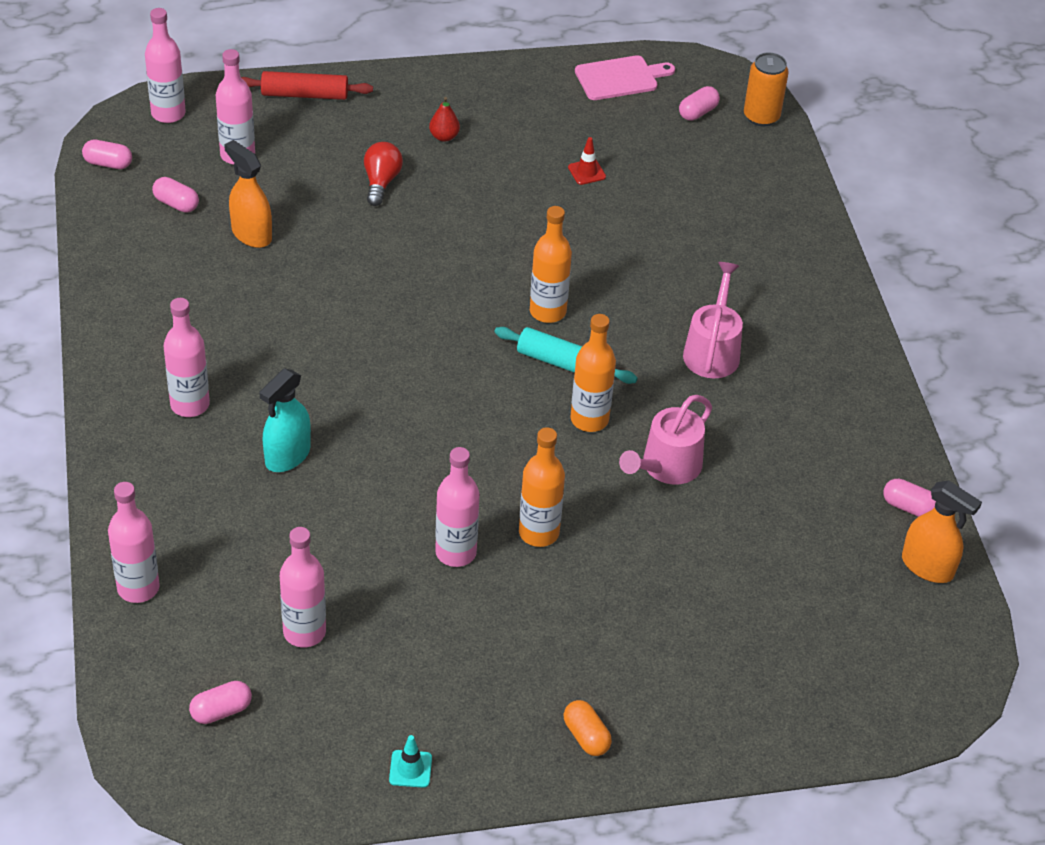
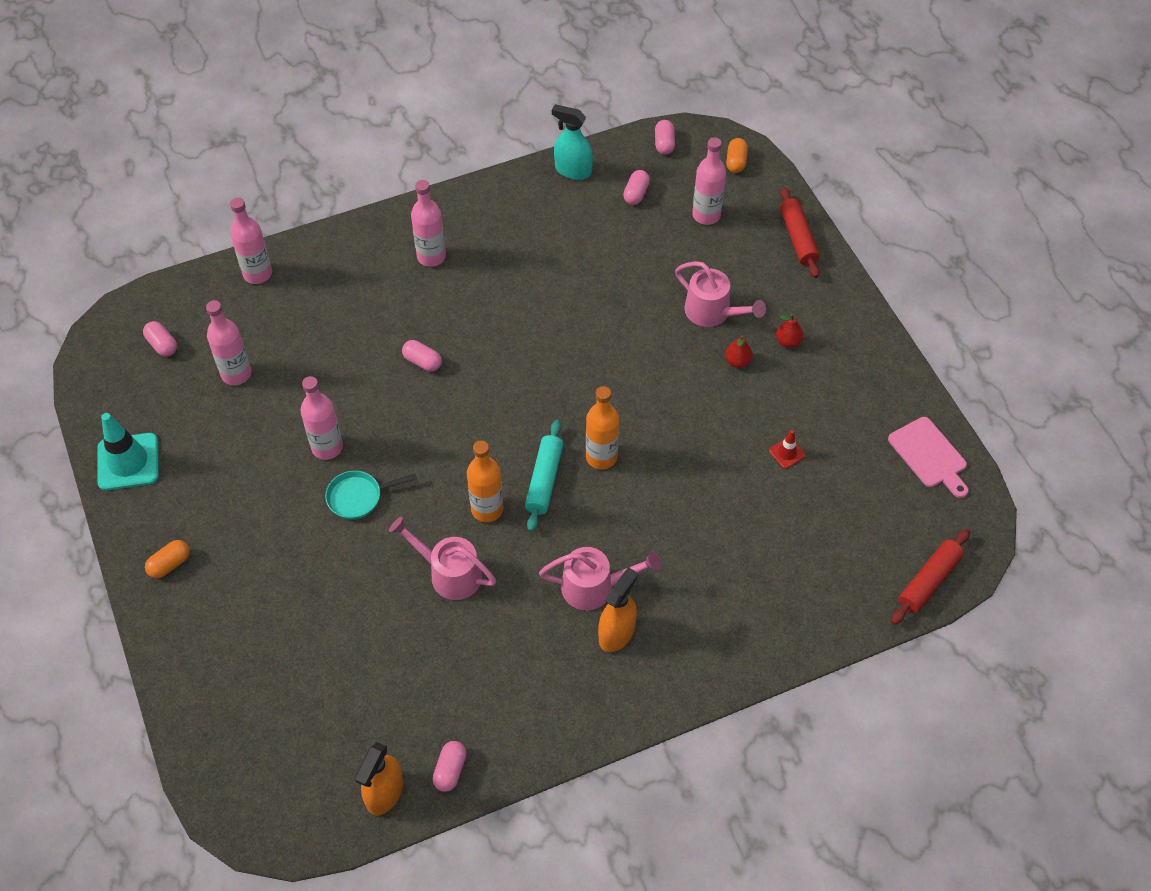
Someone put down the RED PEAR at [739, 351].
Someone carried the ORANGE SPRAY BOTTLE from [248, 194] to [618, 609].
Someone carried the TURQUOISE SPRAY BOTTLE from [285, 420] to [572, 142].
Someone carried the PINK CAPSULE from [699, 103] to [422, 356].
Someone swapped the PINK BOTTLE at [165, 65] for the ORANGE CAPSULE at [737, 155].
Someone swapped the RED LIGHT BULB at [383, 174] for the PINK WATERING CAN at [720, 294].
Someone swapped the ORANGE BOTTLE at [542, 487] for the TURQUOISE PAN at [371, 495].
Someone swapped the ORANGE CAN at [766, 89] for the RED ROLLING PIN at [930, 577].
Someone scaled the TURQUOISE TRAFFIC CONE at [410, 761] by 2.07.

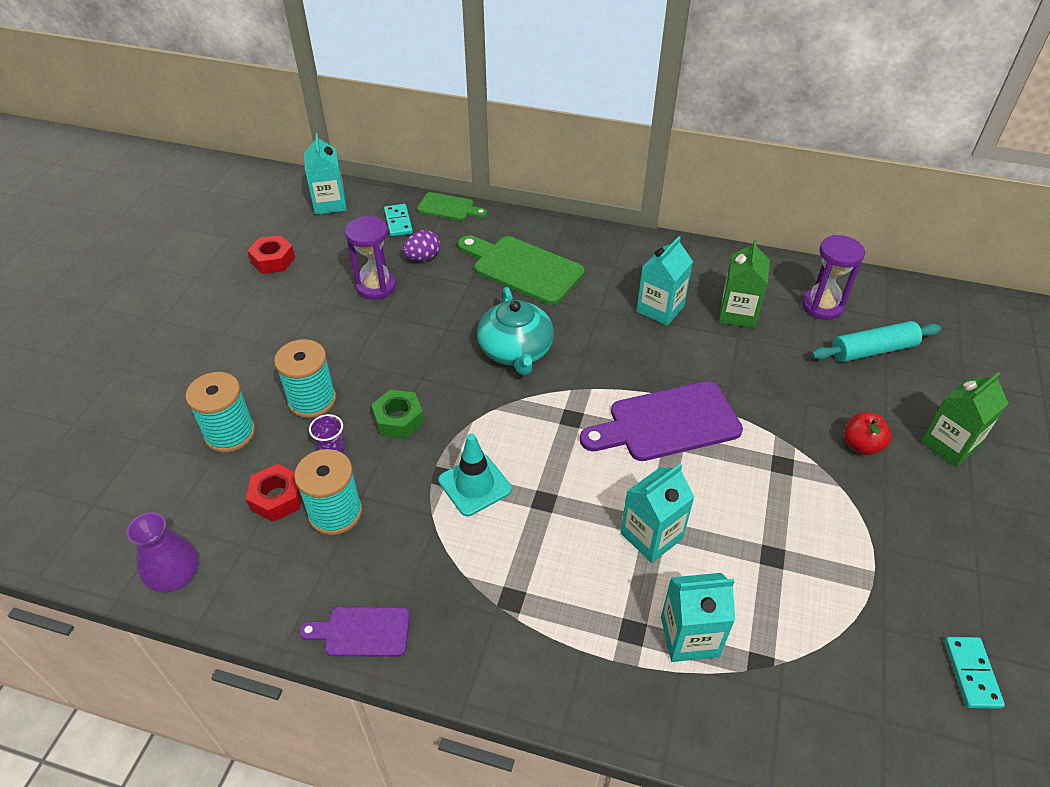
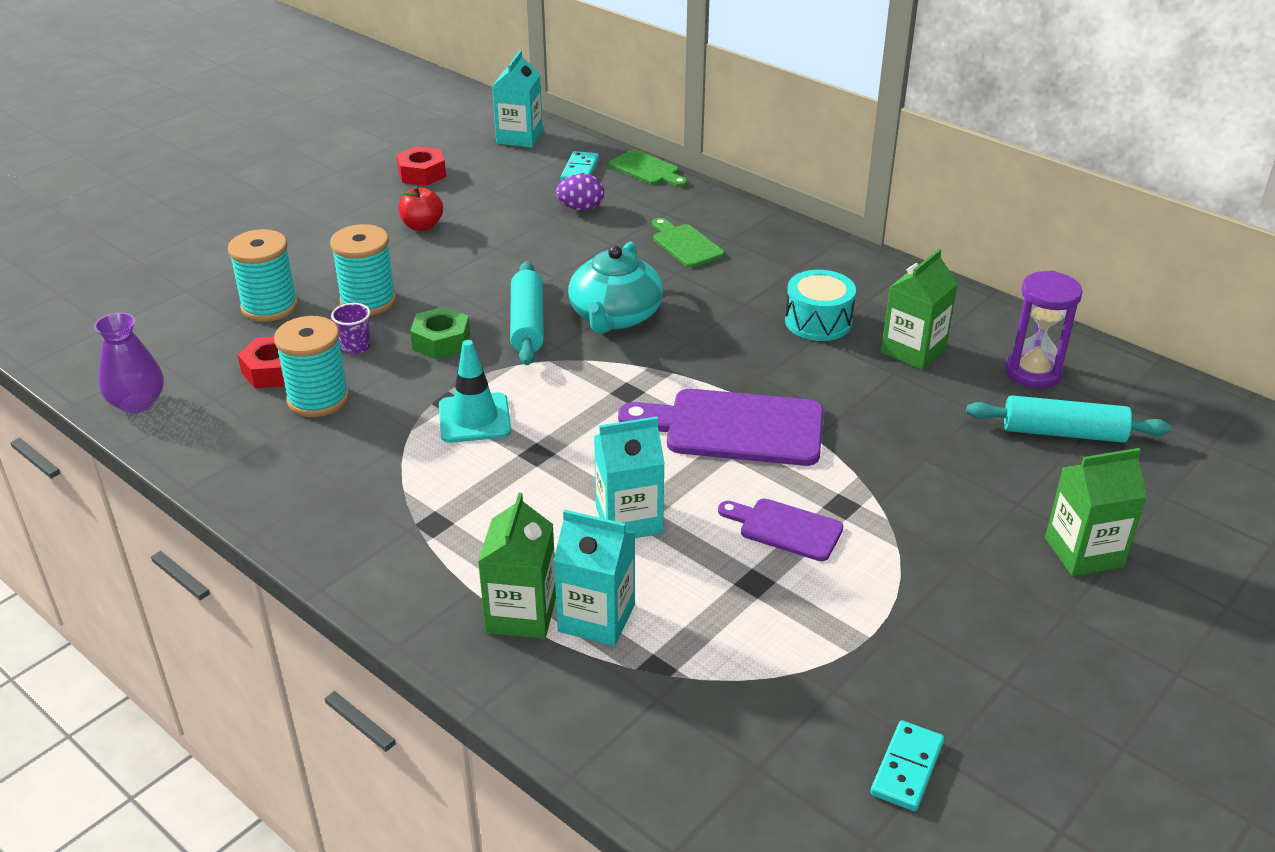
Someone took away the PURPLE HOURGLASS at [370, 258].
Someone put down the GREEN CARTON at [517, 566].
Someone put down the TURQUOISE ROLLING PIN at [527, 313].
Someone carried the PURPLE CUTTING BOARD from [354, 632] to [780, 529].
Someone carried the RED APPLE from [867, 433] to [420, 208].
Someone swapped the TURQUOISE CARTON at [665, 281] for the TURQUOISE DRUM at [820, 305].
Someone scaled the GREEN CUTTING BOARD at [521, 270] by 0.56.

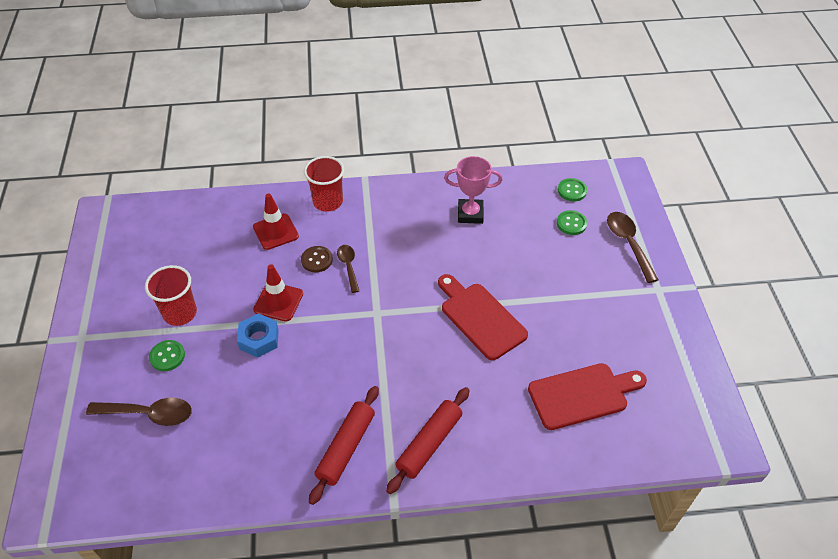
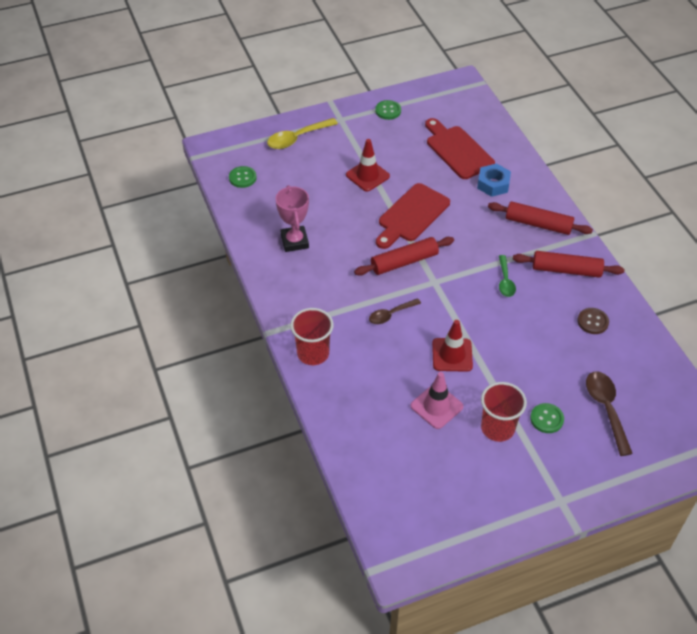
Someone put down the RED ROLLING PIN at [404, 256].
Someone put down the PINK TRAFFIC CONE at [437, 400].
Someone put down the GREEN SPOON at [507, 276].
Someone carried the BLUE NUT from [258, 335] to [494, 180].
Someone carried the RED TRAFFIC CONE from [276, 221] to [368, 165].
Someone carried the BROWN BUTTON from [317, 259] to [593, 321].
Someone carried the GREEN BUTTON from [572, 222] to [388, 110].
Someone repainted the BROWN SPOON at [633, 247], which became the YELLOW SPOON at [302, 133].

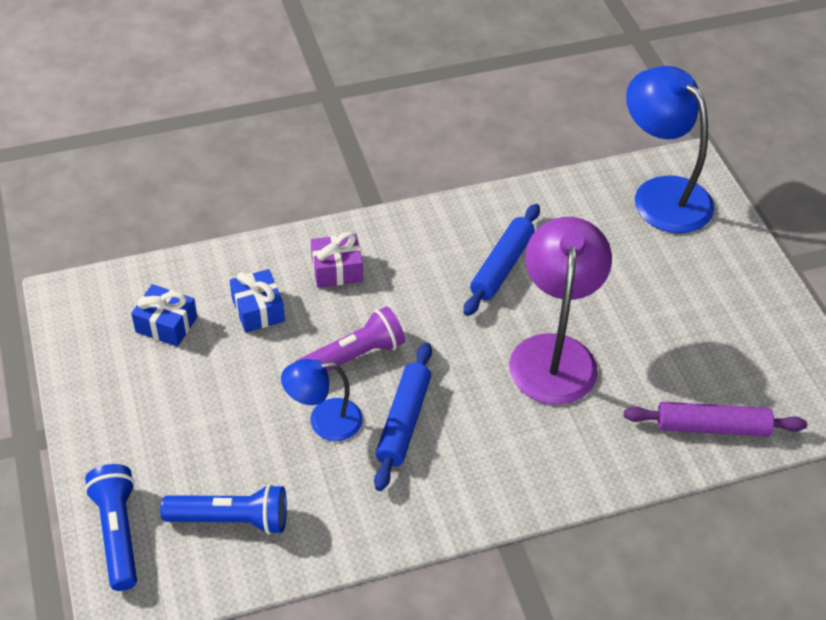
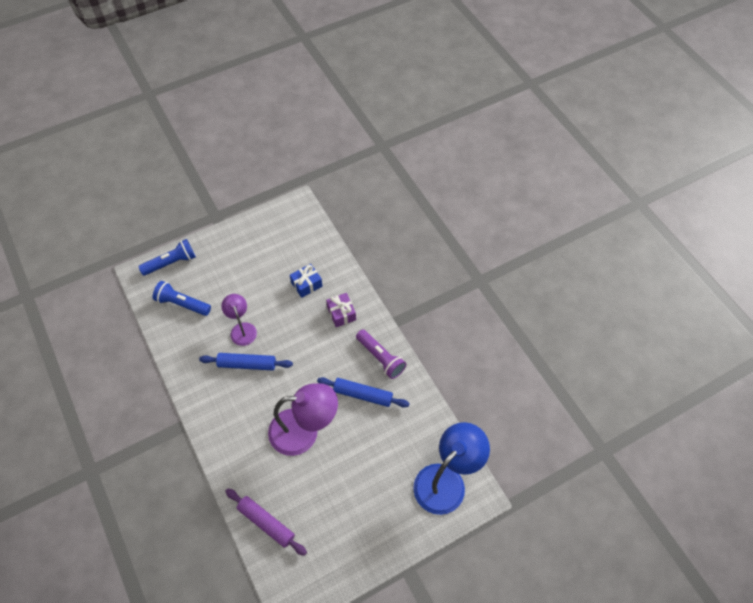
Someone took away the BLUE GIFT at [164, 315].
Someone carried the PURPLE FLASHLIGHT from [350, 338] to [381, 354].
Someone repainted the BLUE LAMP at [322, 400], which became the PURPLE LAMP at [239, 320].
Someone rotated the BLUE FLASHLIGHT at [223, 509] by 120 degrees clockwise.
Someone rotated the PURPLE ROLLING PIN at [715, 419] by 45 degrees counterclockwise.

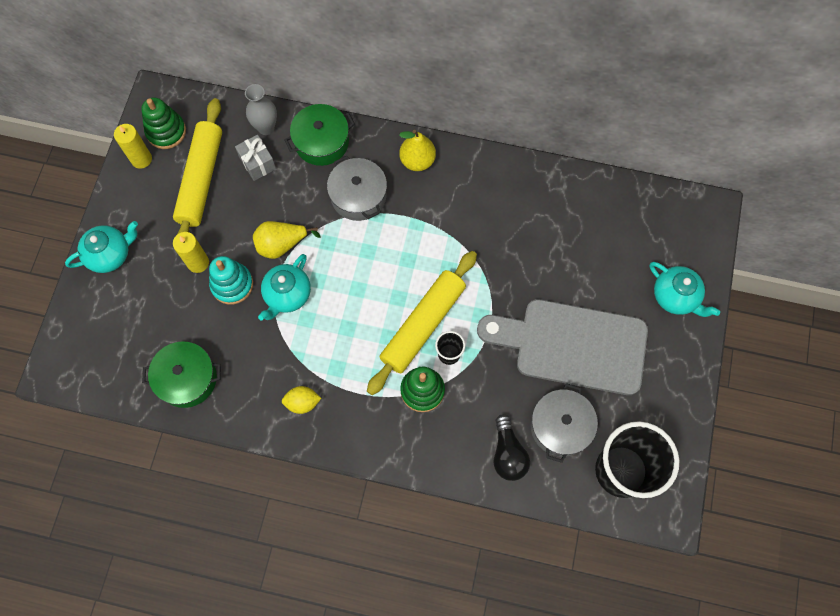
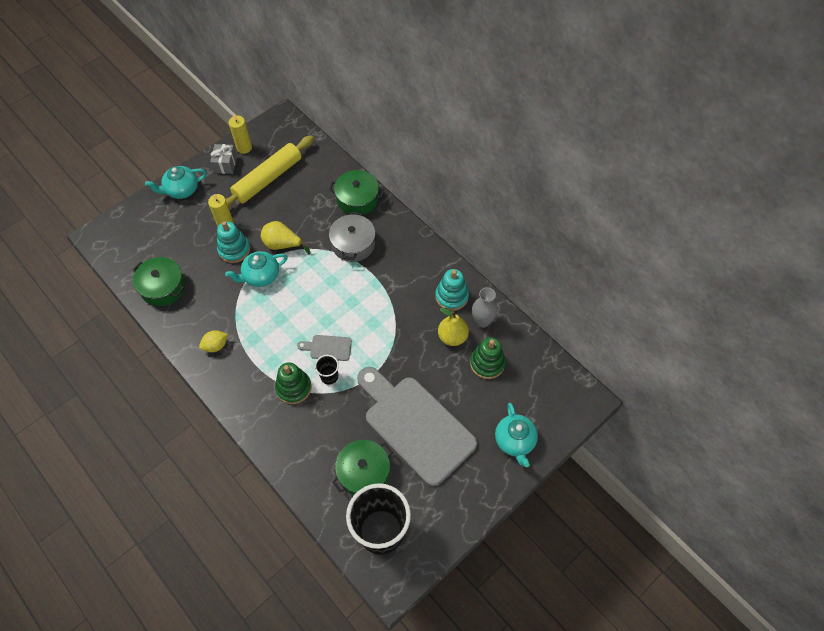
Someone took away the BLACK LIGHT BULB at [512, 447].
Someone put down the TURQUOISE STACKING TOY at [452, 290].
Someone carried the GREEN STACKING TOY from [163, 123] to [487, 358].
Someone carried the GREY GIFT from [255, 158] to [223, 159].
Someone carried the GREY VASE from [261, 109] to [485, 307].
Someone carried the YELLOW PEAR from [417, 150] to [453, 326].
Someone swapped the YELLOW ROLLING PIN at [422, 323] for the GREY CUTTING BOARD at [324, 348].
Someone repainted the GREY POT at [564, 423], which became the GREEN POT at [362, 468].
Someone rotated the TURQUOISE TEAPOT at [101, 247] by 150 degrees clockwise.
Someone rotated the YELLOW LEMON at [301, 400] by 60 degrees counterclockwise.

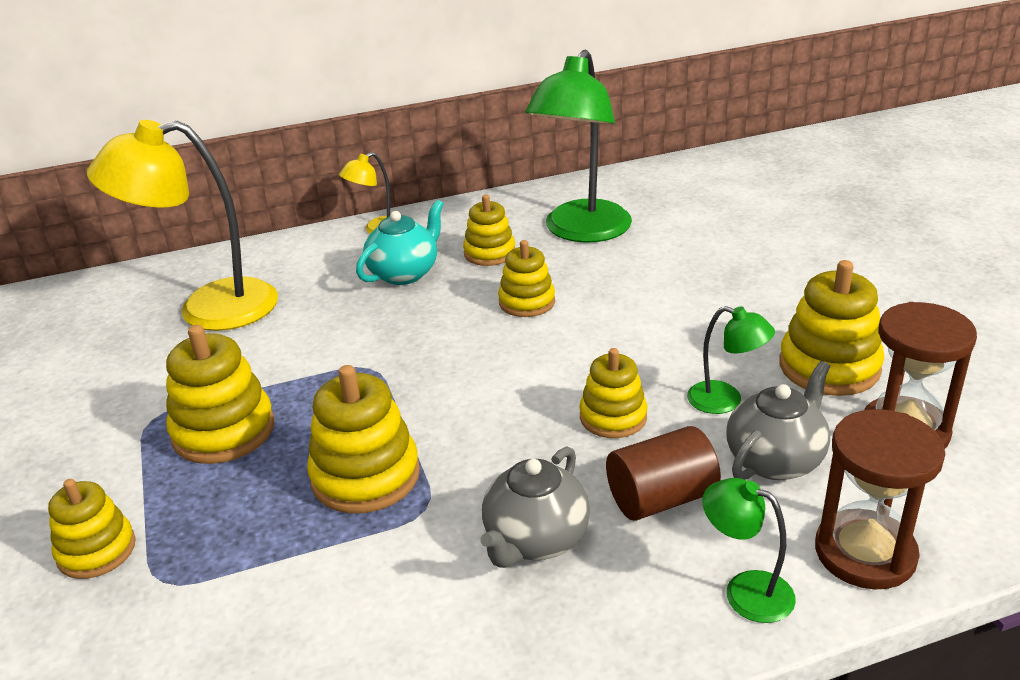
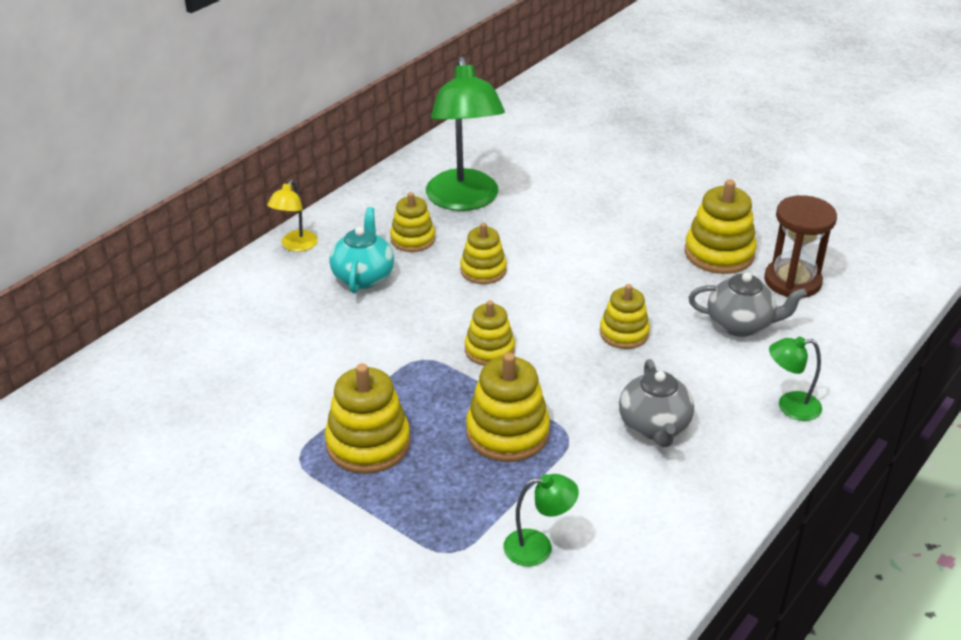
Someone took away the YELLOW LAMP at [182, 225].
Someone took away the BROWN CYLINDER at [663, 473].
Someone took away the BROWN HOURGLASS at [880, 499].
Someone carried the YELLOW STACKING TOY from [92, 529] to [490, 333].
Someone carried the GREEN LAMP from [731, 360] to [541, 520].
Someone rotated the GREY TEAPOT at [778, 420] by 90 degrees clockwise.

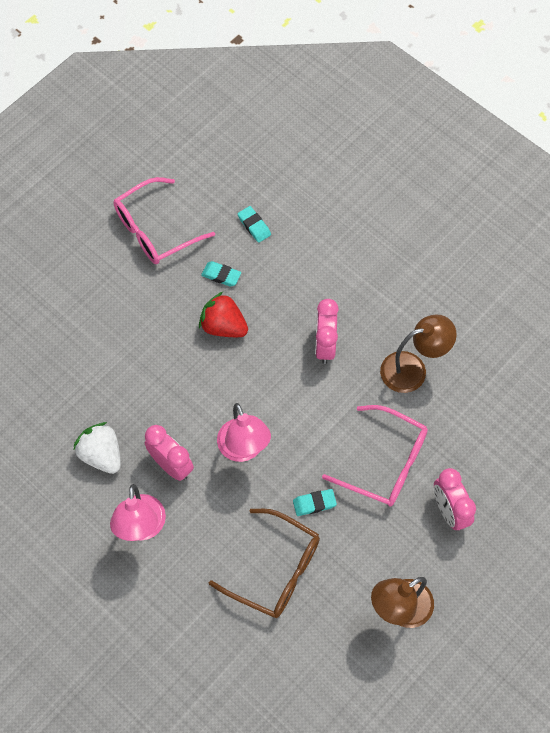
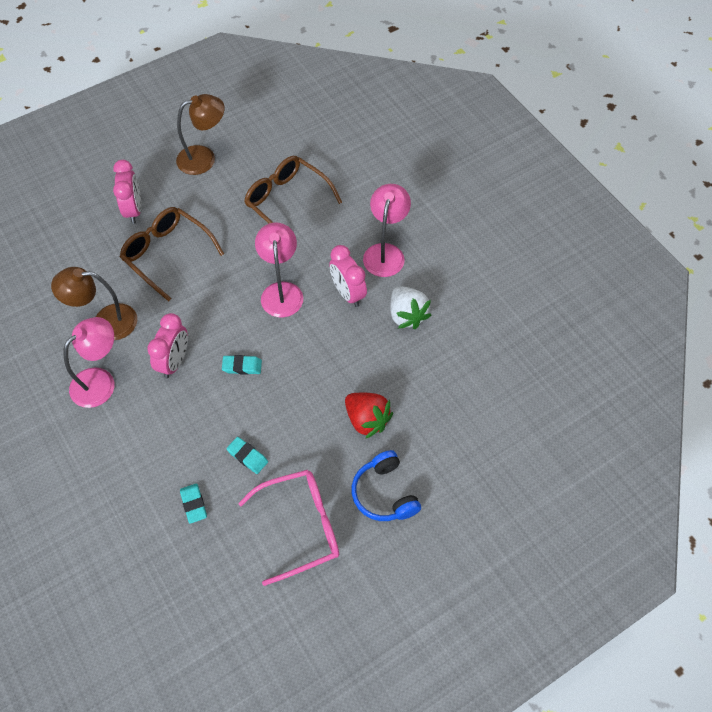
Someone put down the PINK LAMP at [89, 362].
Someone put down the BLUE HEADPHONES at [386, 485].
Someone carried the RED STRAWBERRY from [223, 314] to [369, 416].
Someone carried the TURQUOISE ERASER from [315, 502] to [242, 365].
Someone repainted the PINK GLASSES at [375, 455], which became the BROWN GLASSES at [172, 254].

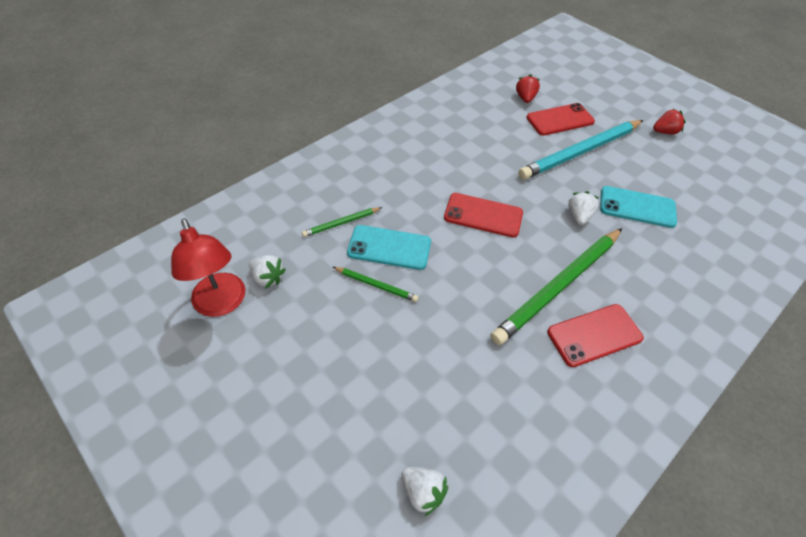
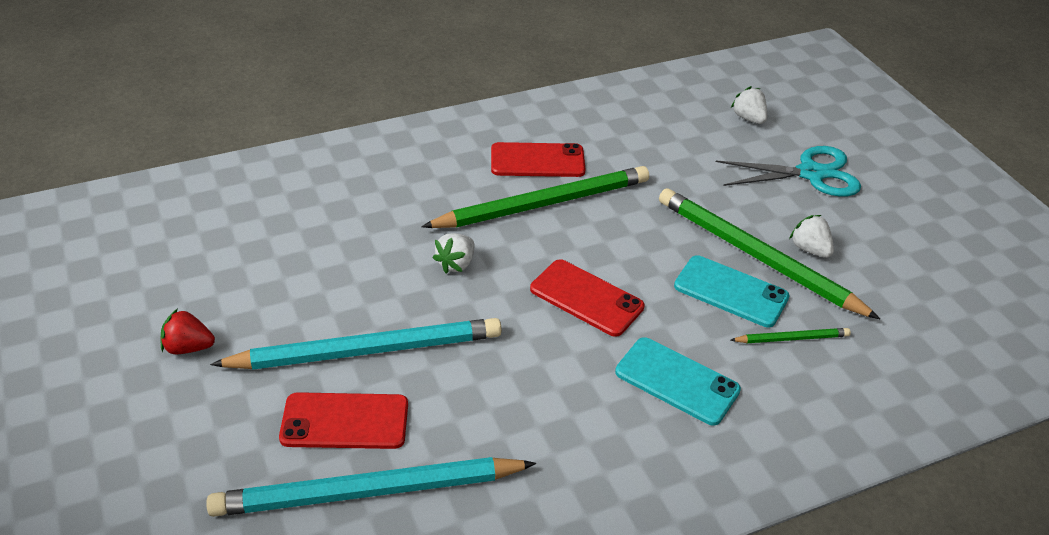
Someone took away the RED LAMP at [208, 267].
Someone put down the TURQUOISE SCISSORS at [788, 171].
Someone carried the WHITE STRAWBERRY from [267, 272] to [811, 236].
Someone carried the TURQUOISE PHONE from [638, 207] to [678, 381].
Someone swapped the RED STRAWBERRY at [528, 88] for the TURQUOISE PENCIL at [371, 487].
Someone scaled the GREEN PENCIL at [375, 284] by 2.23.

